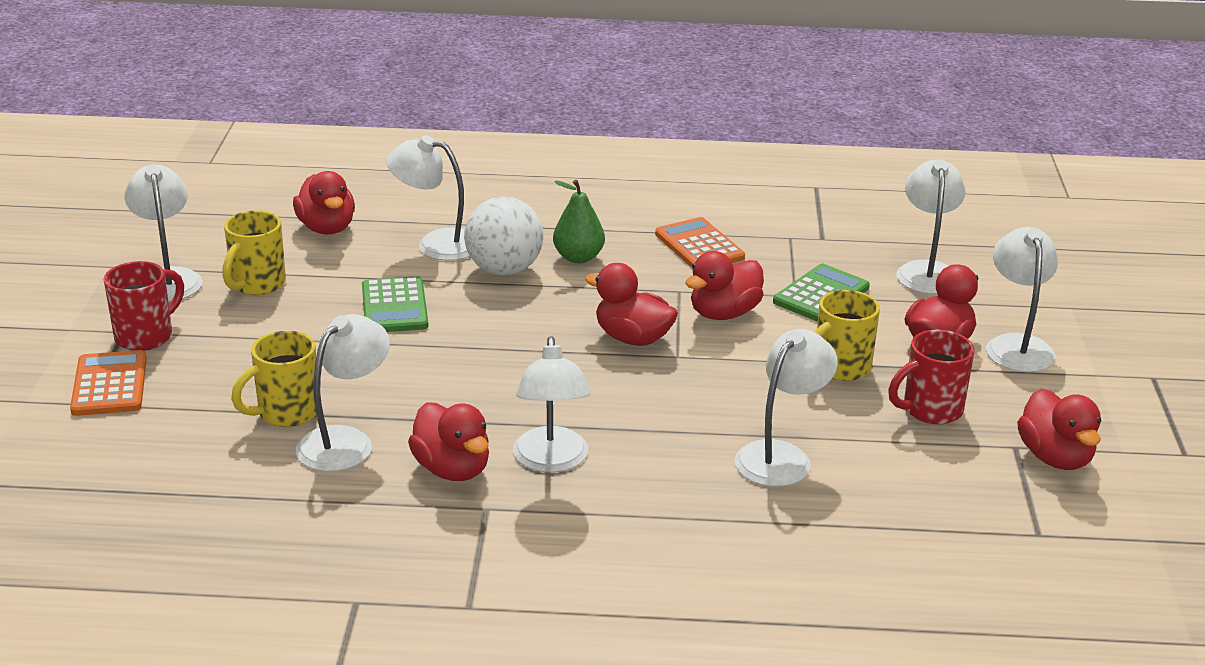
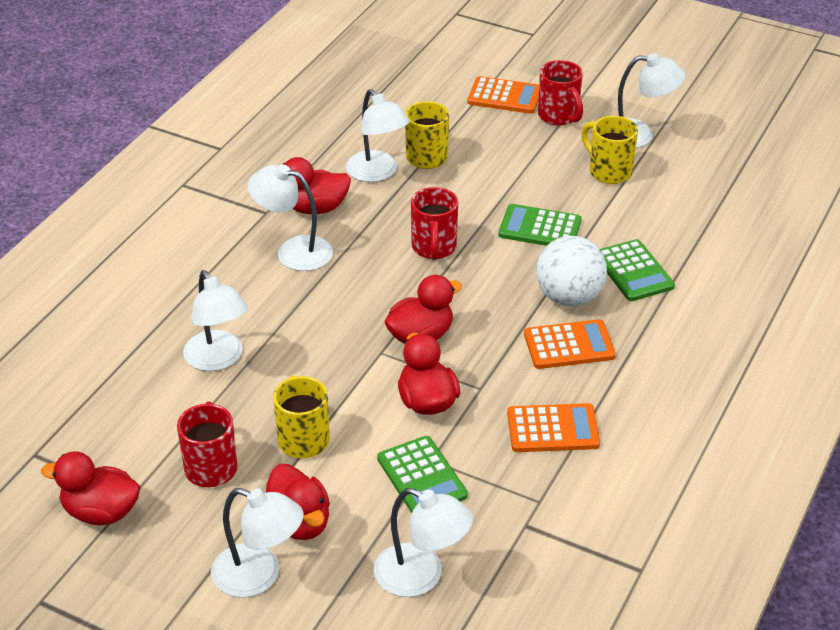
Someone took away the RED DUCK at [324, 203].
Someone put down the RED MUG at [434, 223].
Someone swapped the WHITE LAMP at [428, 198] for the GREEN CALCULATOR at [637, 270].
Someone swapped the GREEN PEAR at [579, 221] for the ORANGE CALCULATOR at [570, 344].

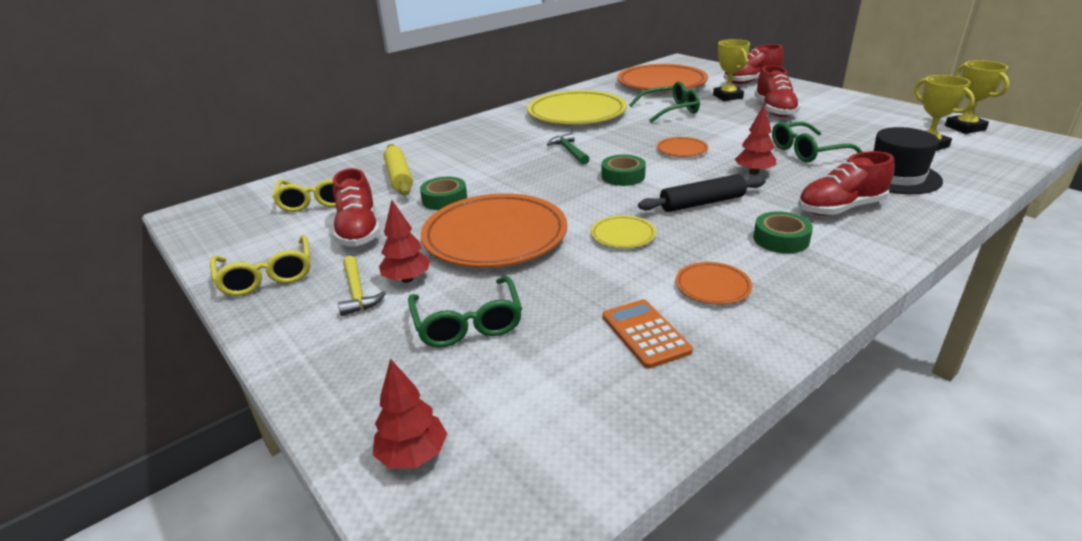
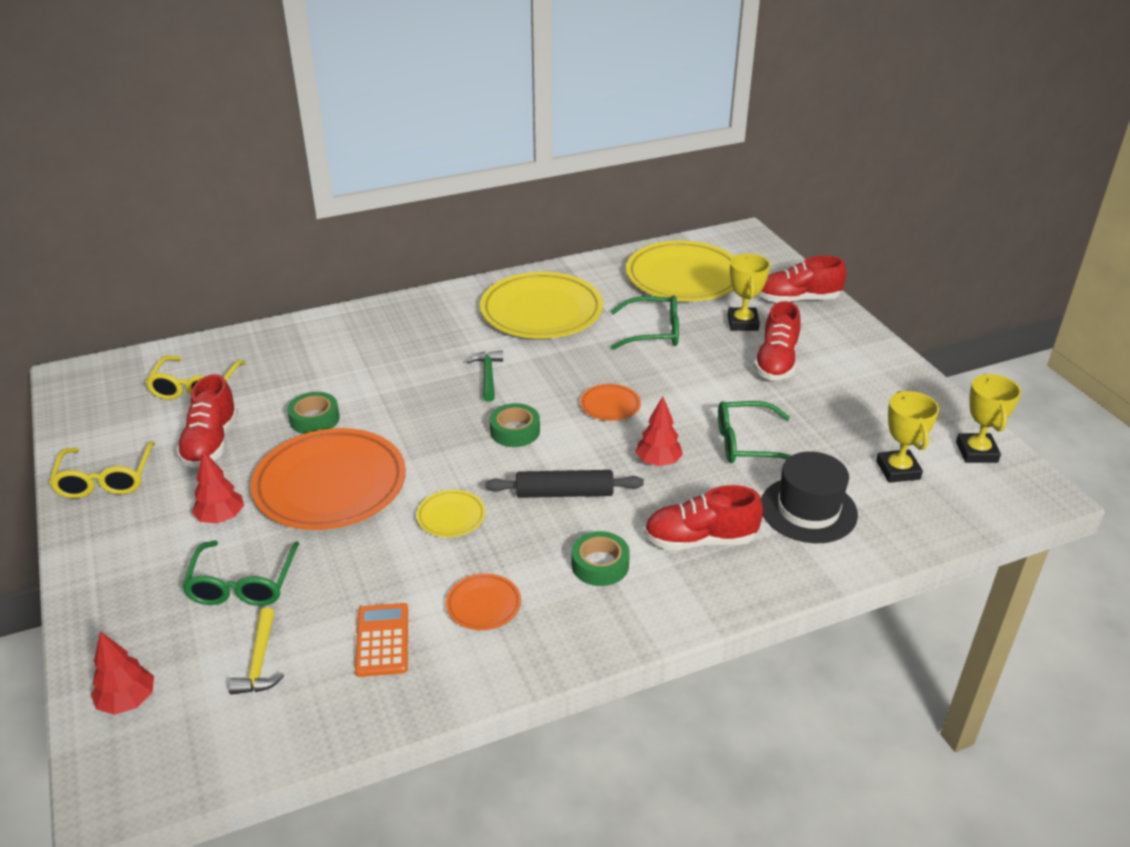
Someone took away the YELLOW ROLLING PIN at [398, 170].
Someone carried the YELLOW HAMMER from [362, 286] to [256, 651].
Someone repainted the ORANGE PLATE at [662, 77], which became the YELLOW PLATE at [680, 271].

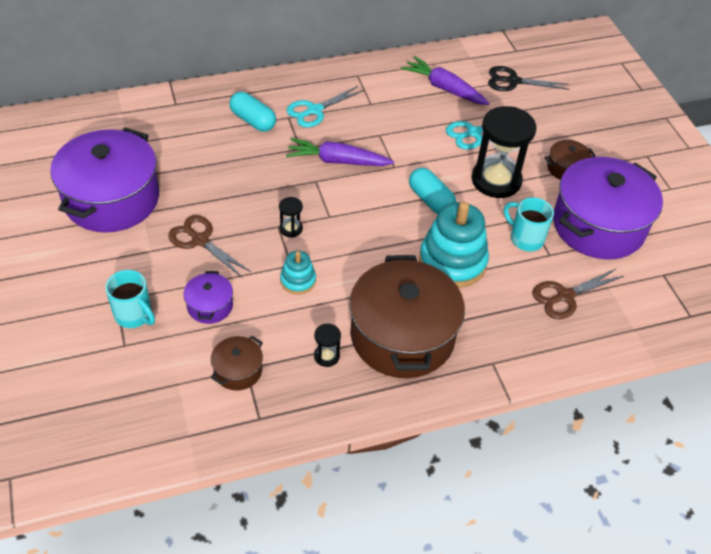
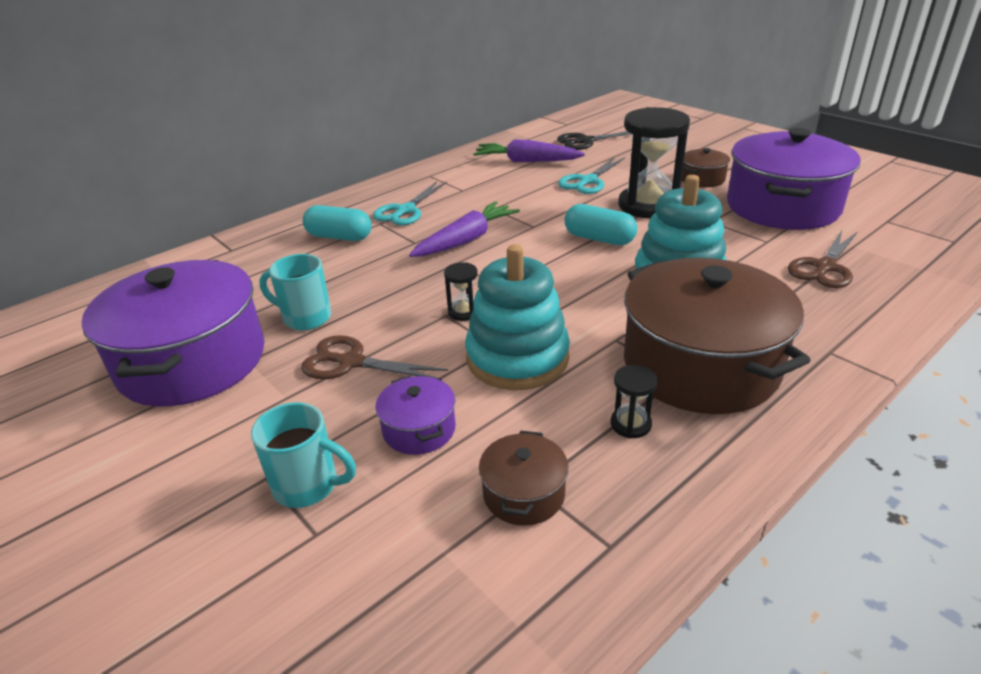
Someone carried the TURQUOISE MUG from [529, 224] to [295, 292].
Someone rotated the PURPLE CARROT at [340, 152] by 150 degrees clockwise.
Someone scaled the TURQUOISE STACKING TOY at [298, 273] by 1.96.

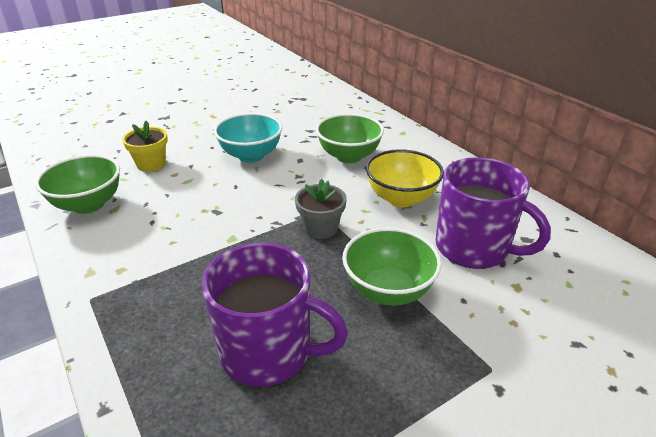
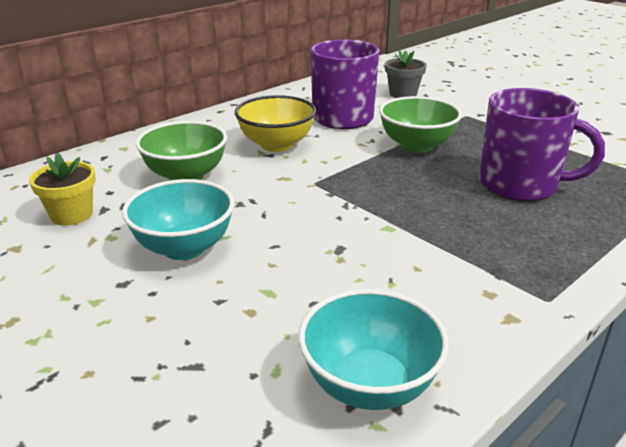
Someone carried the YELLOW FLOWER POT from [145, 146] to [62, 189].
Someone carried the GREY FLOWER POT from [321, 209] to [406, 74].
Someone repainted the GREEN BOWL at [77, 184], which became the TURQUOISE BOWL at [373, 349].
Someone rotated the PURPLE MUG at [275, 315] by 105 degrees clockwise.

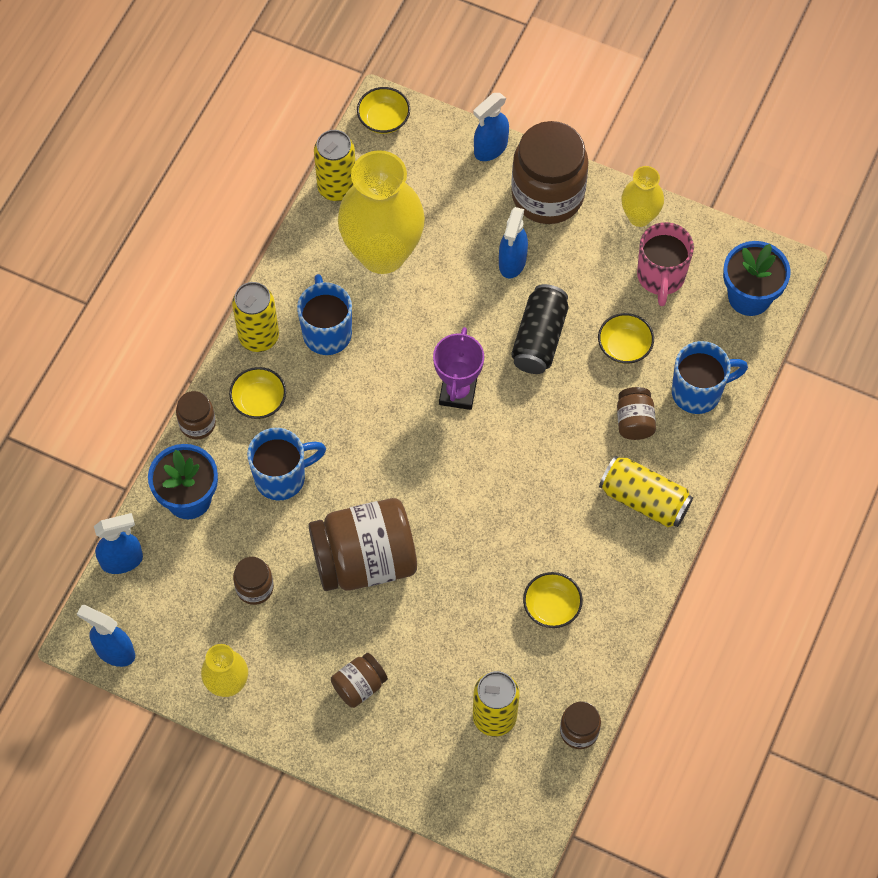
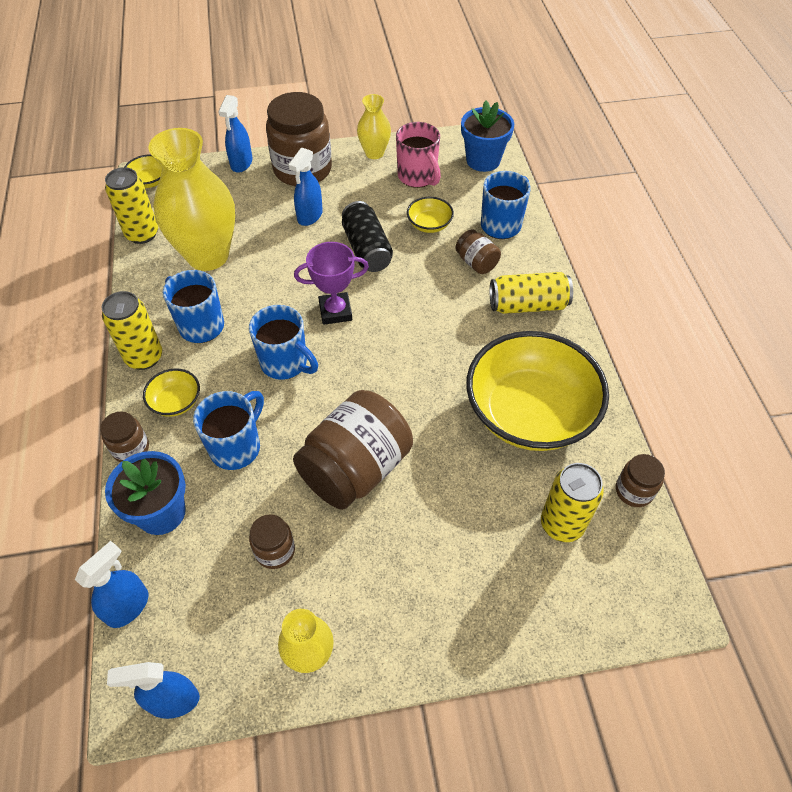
Someone took away the BROWN JAR at [359, 680].
Someone put down the BLUE MUG at [283, 342].
Someone rotated the PURPLE TROPHY at [458, 368] by 75 degrees counterclockwise.
Someone rotated the BLUE SPRAY BOTTLE at [513, 243] by 45 degrees clockwise.
Someone scaled the YELLOW BOWL at [553, 600] by 2.41.

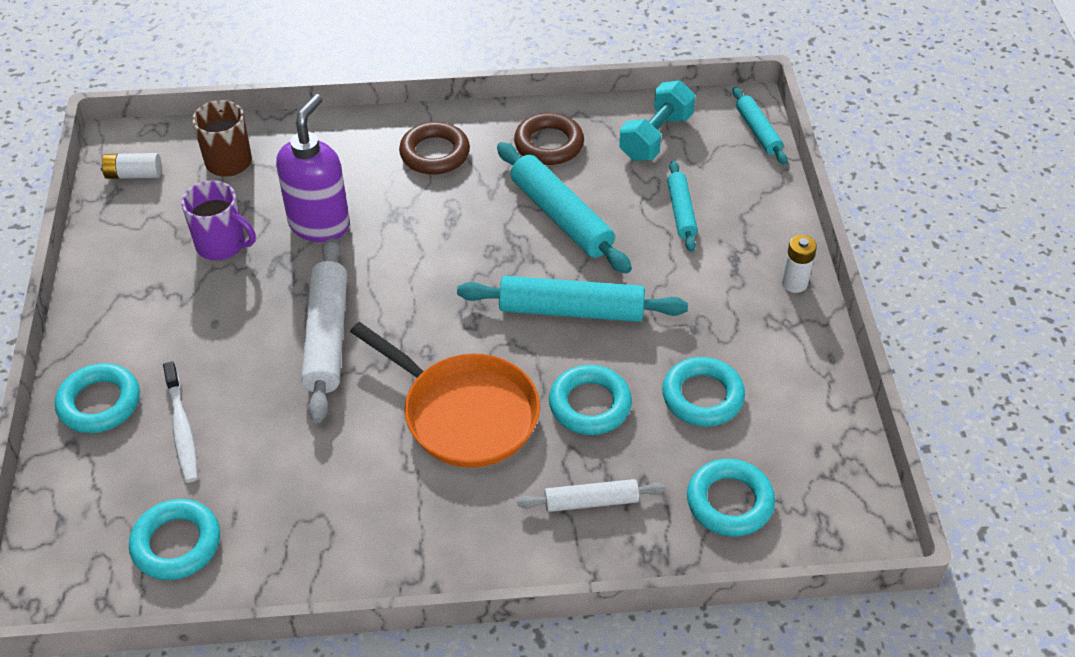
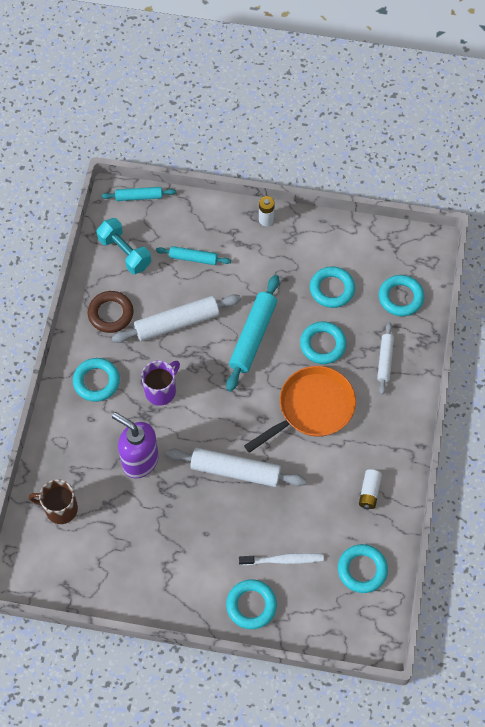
Someone carried the WHITE BATTERY from [131, 166] to [370, 489].
Someone carried the PURPLE MUG from [218, 220] to [160, 383].
Someone repainted the BROWN RING at [434, 148], which became the TURQUOISE RING at [96, 380].
Someone repainted the TURQUOISE ROLLING PIN at [564, 208], which became the WHITE ROLLING PIN at [176, 318].

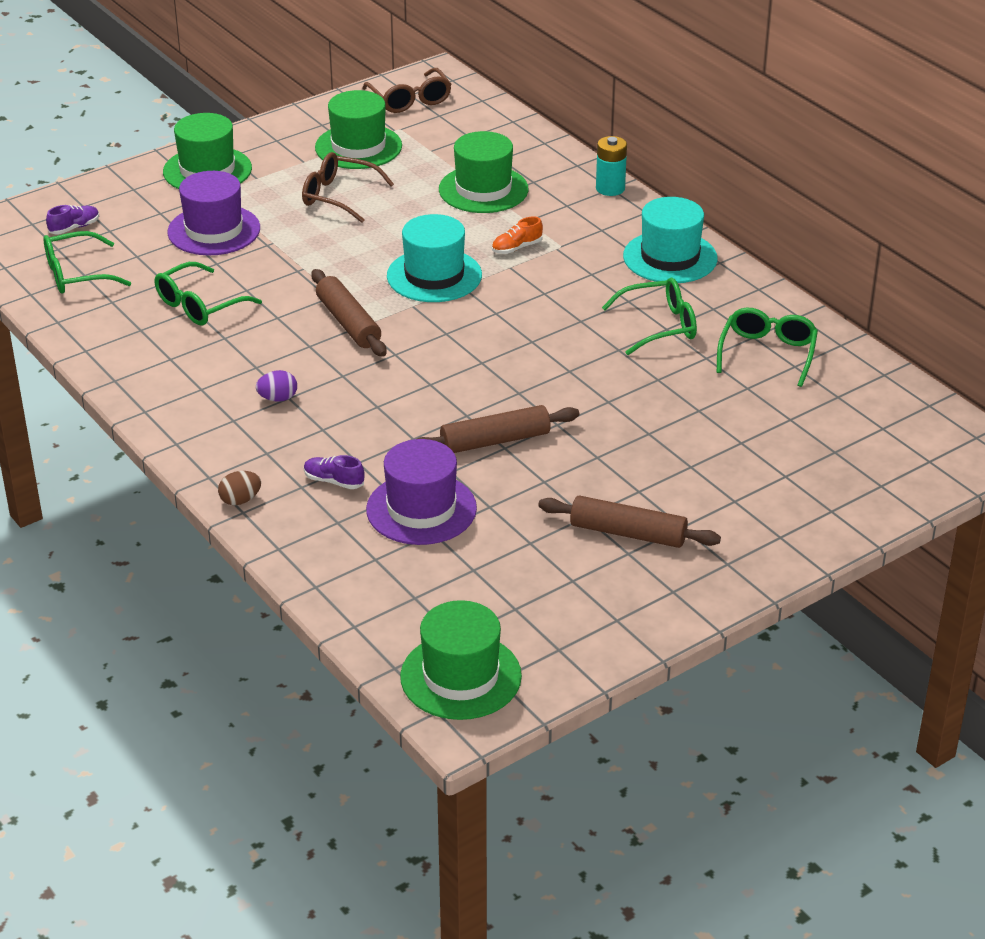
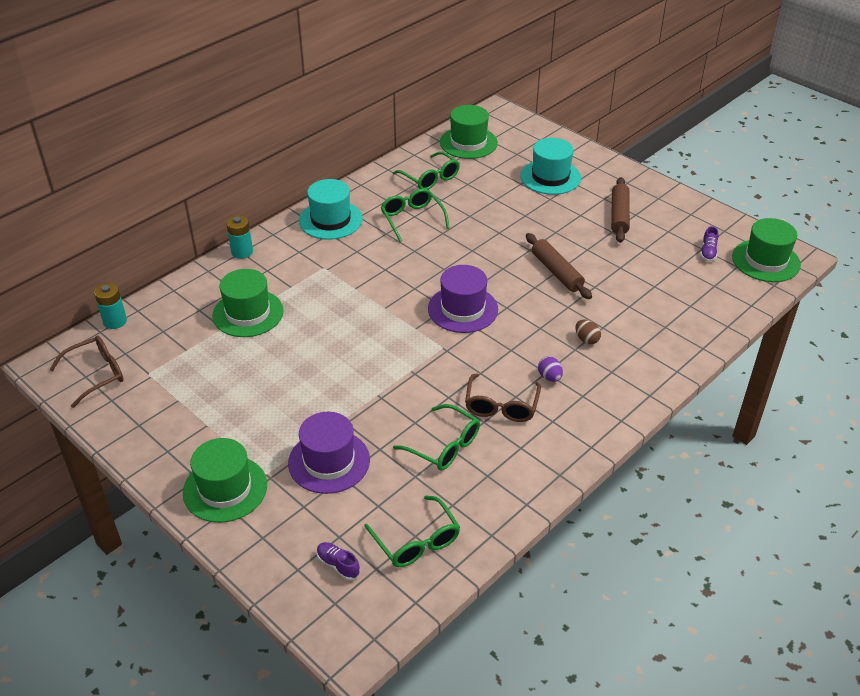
Someone took away the BROWN ROLLING PIN at [349, 313].
Someone took away the ORANGE SHOE at [517, 235].
Someone put down the TURQUOISE BATTERY at [110, 306].
Someone carried the BROWN EGG from [239, 488] to [588, 331].
Someone carried the BROWN GLASSES from [348, 187] to [503, 397].
Someone carried the PURPLE SHOE from [334, 472] to [709, 243].
Someone carried the GREEN HAT from [358, 129] to [469, 132].
Someone carried the PURPLE HAT from [421, 492] to [463, 299].
Someone carried the TURQUOISE HAT from [434, 258] to [550, 166].
Someone rotated the GREEN GLASSES at [767, 347] by 135 degrees counterclockwise.

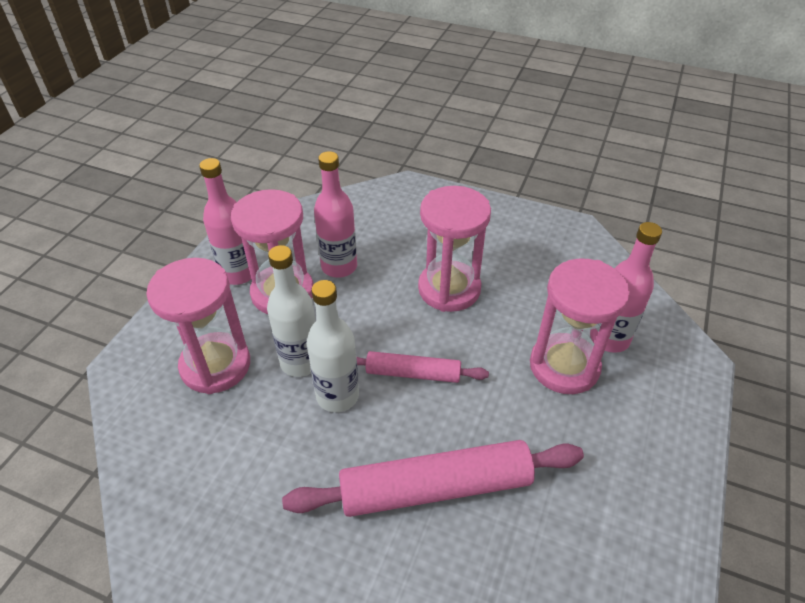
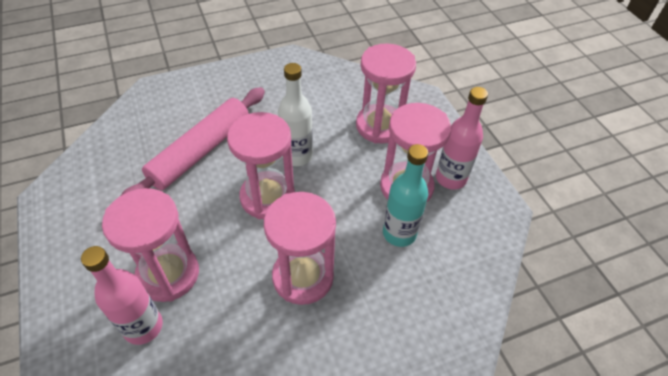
Someone took away the WHITE BOTTLE at [291, 311].
Someone swapped the PINK ROLLING PIN at [423, 367] for the PINK HOURGLASS at [261, 165].
Someone repainted the PINK BOTTLE at [335, 214], which became the TURQUOISE BOTTLE at [405, 195].

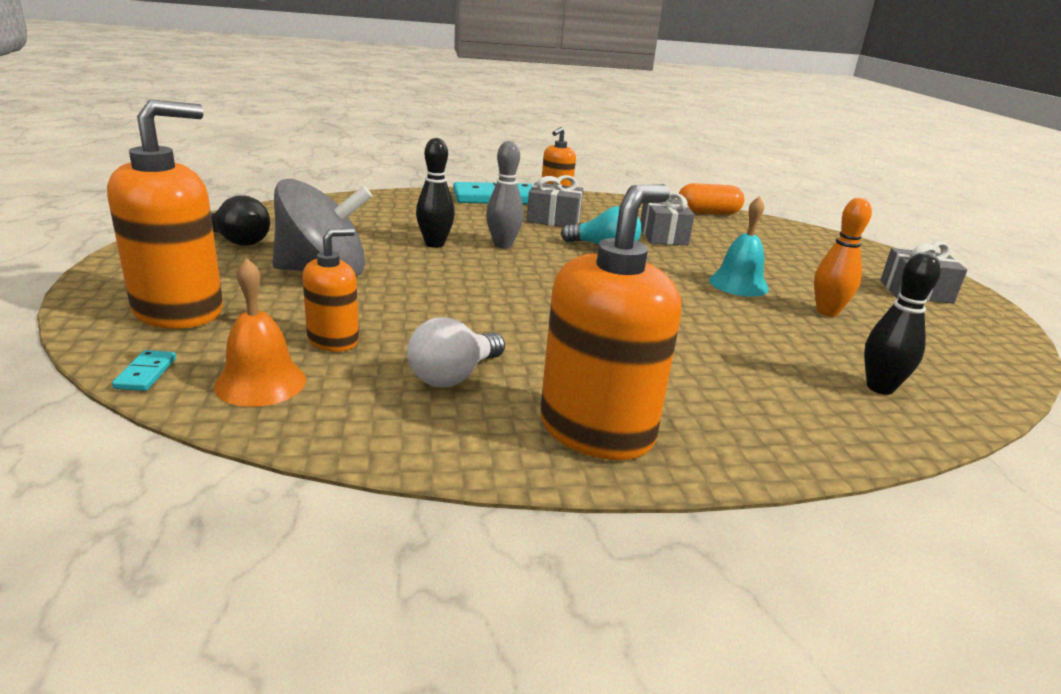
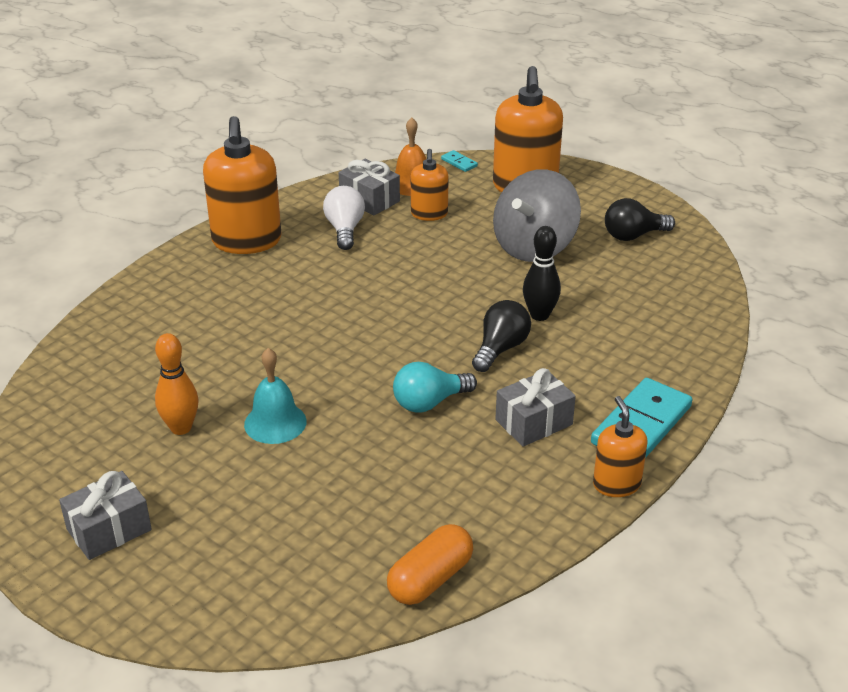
Someone took away the BLACK BOWLING PIN at [902, 323].
Someone carried the GREY GIFT from [667, 219] to [369, 187].
Someone swapped the GREY BOWLING PIN at [505, 194] for the BLACK LIGHT BULB at [501, 336].

